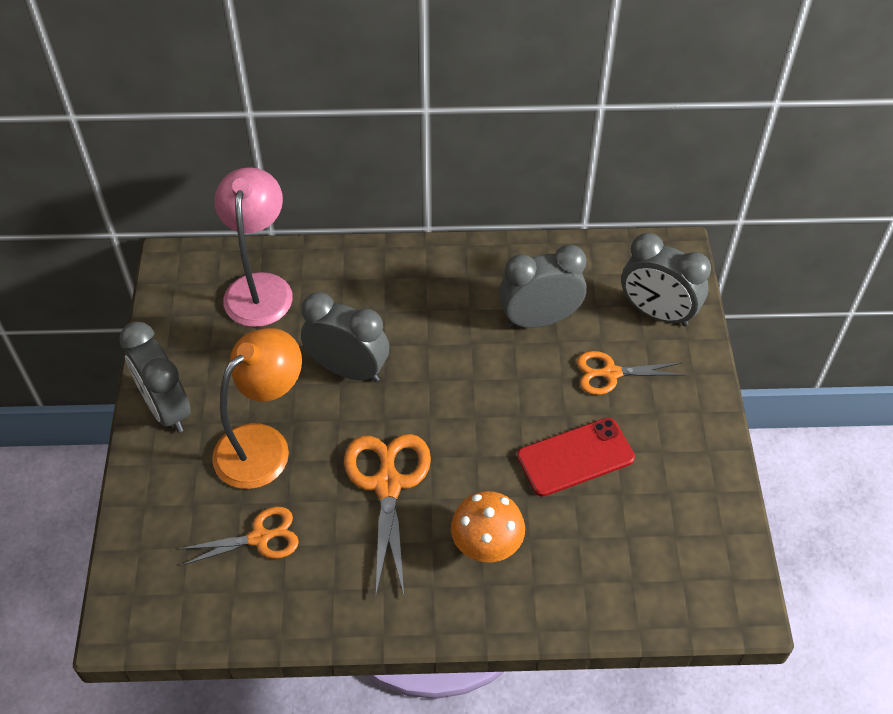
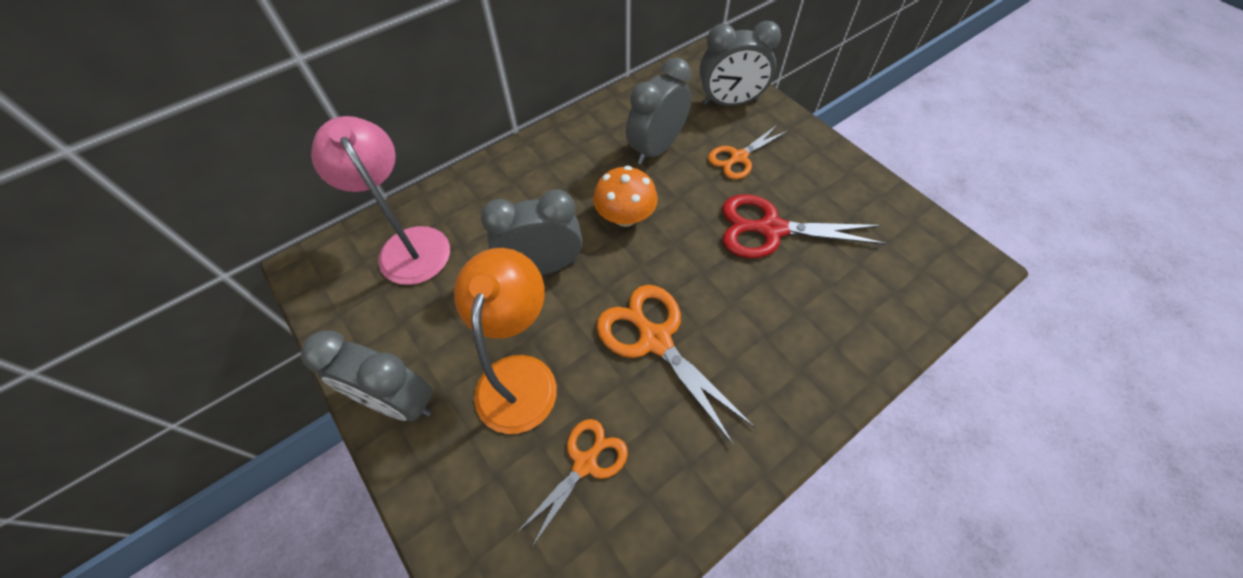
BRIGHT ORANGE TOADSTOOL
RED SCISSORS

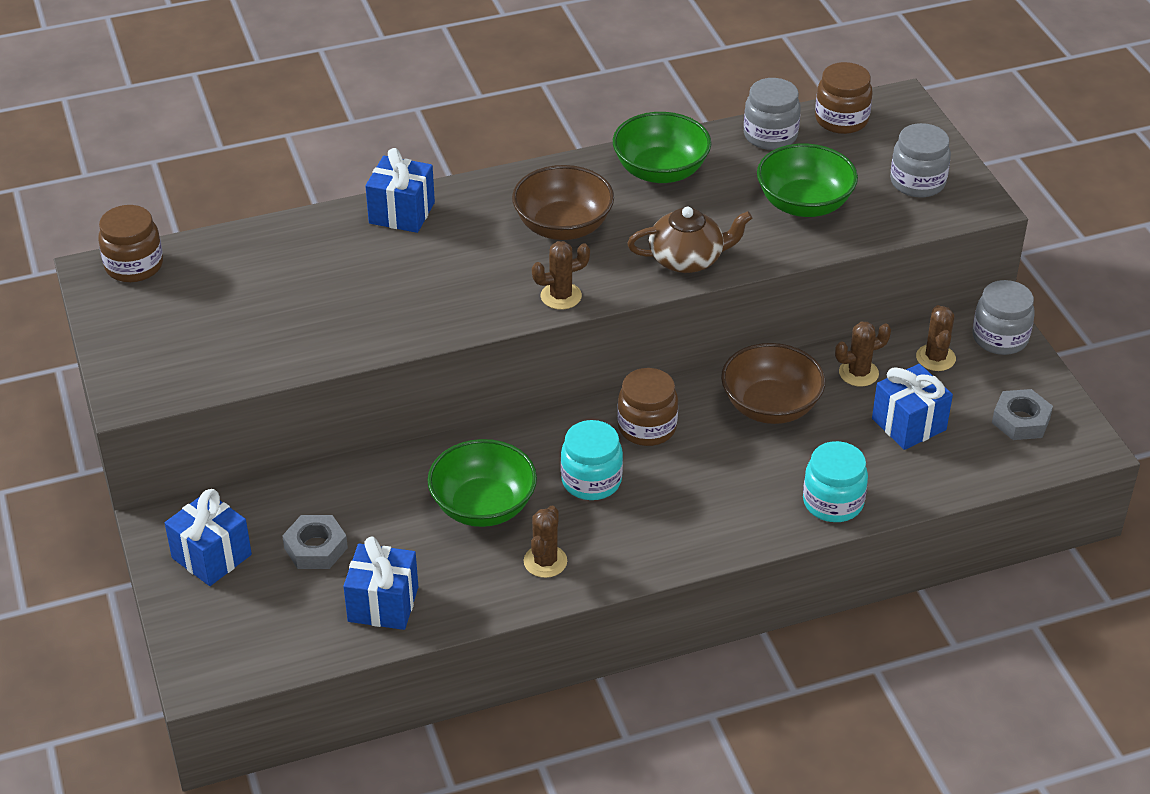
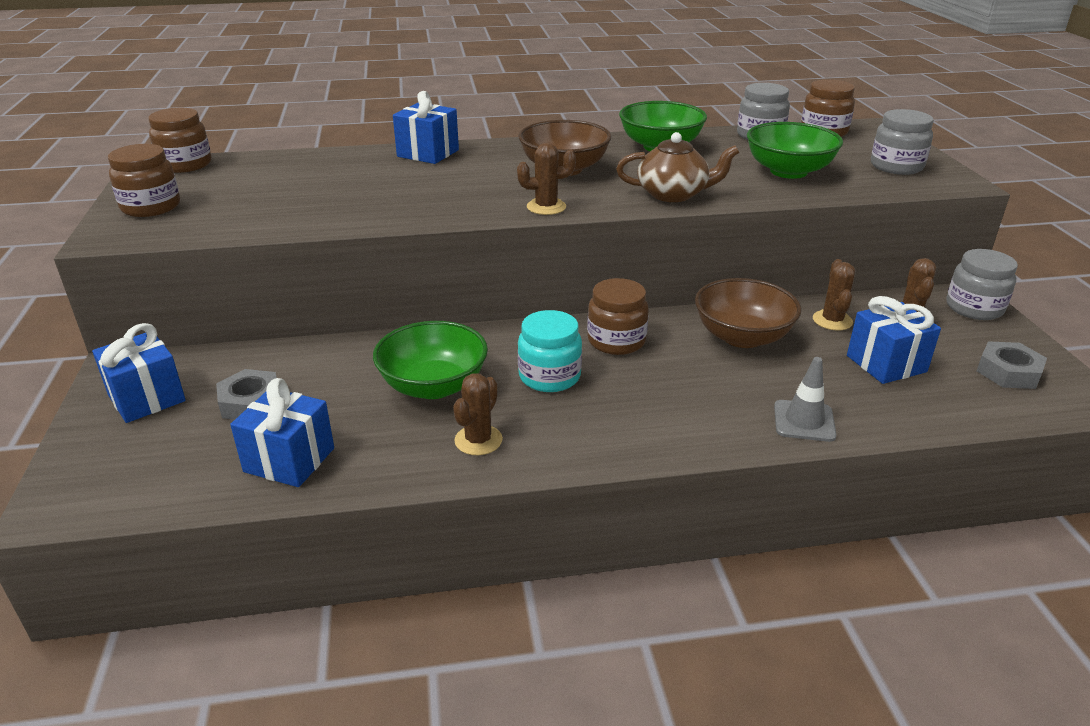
GREY TRAFFIC CONE
BROWN CACTUS (no. 3 from left)
BROWN JAM JAR (no. 1 from left)

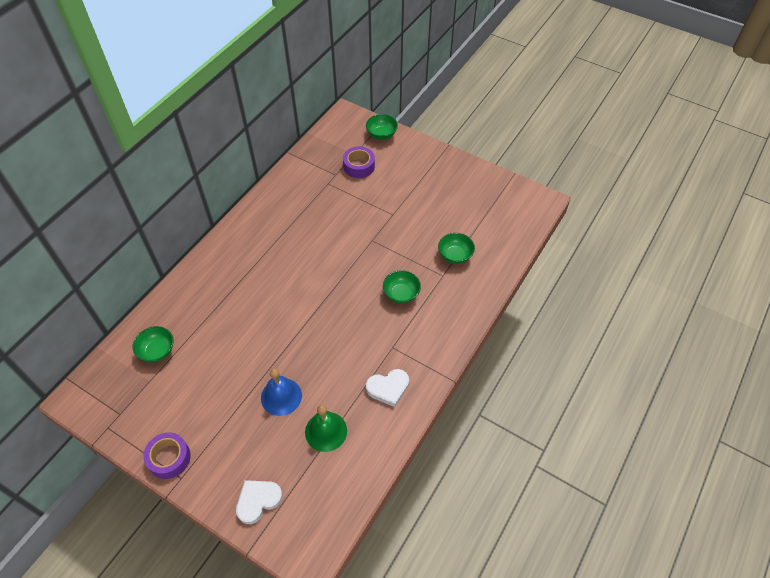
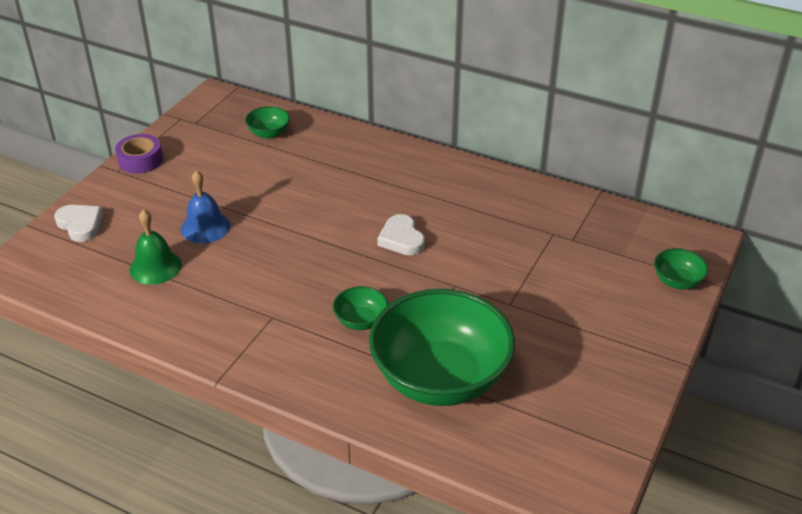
ROYAL PURPLE TAPE (no. 2 from left in the first image)
PURE WHITE HEART (no. 2 from left)
GREEN DEEP DISH (no. 3 from left)

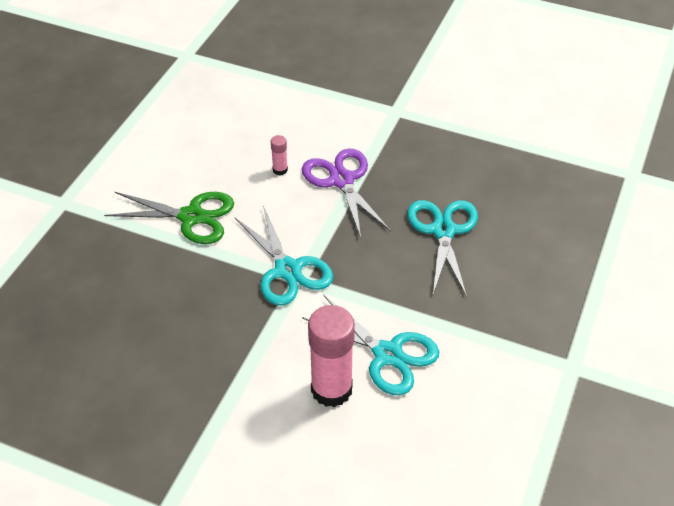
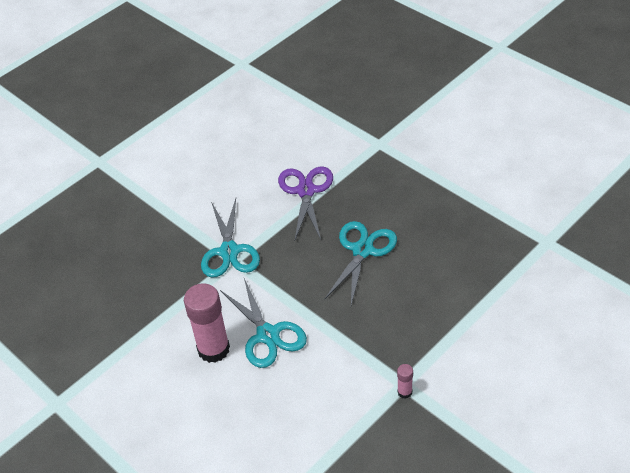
GREEN SCISSORS
PINK GLUE STICK (no. 2 from left)

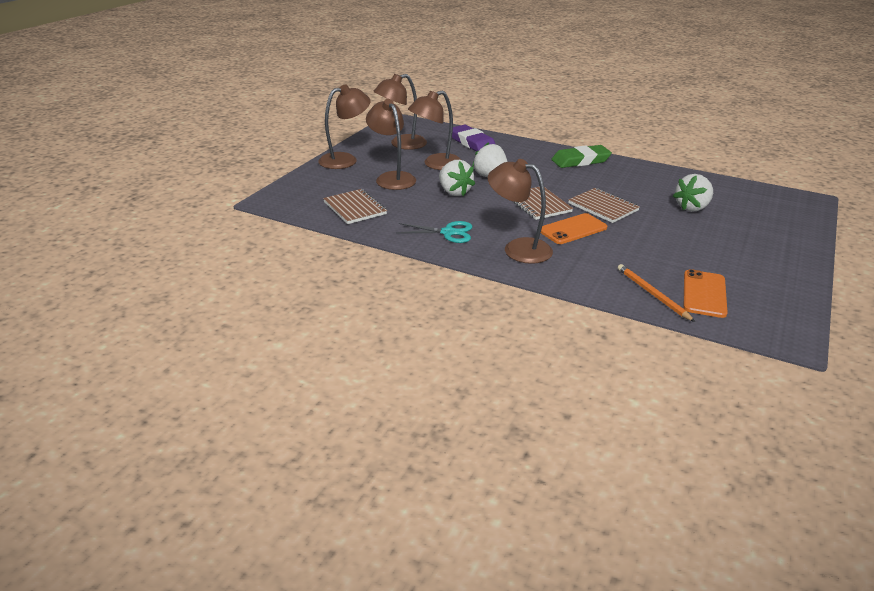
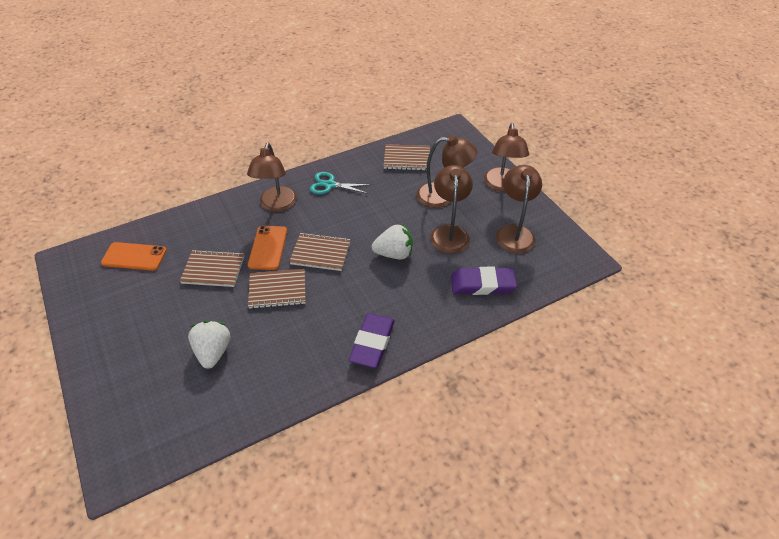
TURQUOISE SCISSORS
PURE WHITE STRAWBERRY (no. 1 from left in the first image)
BROWN LAMP (no. 1 from left)
ROYAL PURPLE GUM ERASER (no. 1 from left)
BRIGHT ORANGE WOODEN PENCIL
BRIGHT ORANGE PHONE (no. 1 from left)
BROWN NOTEPAD (no. 1 from left)

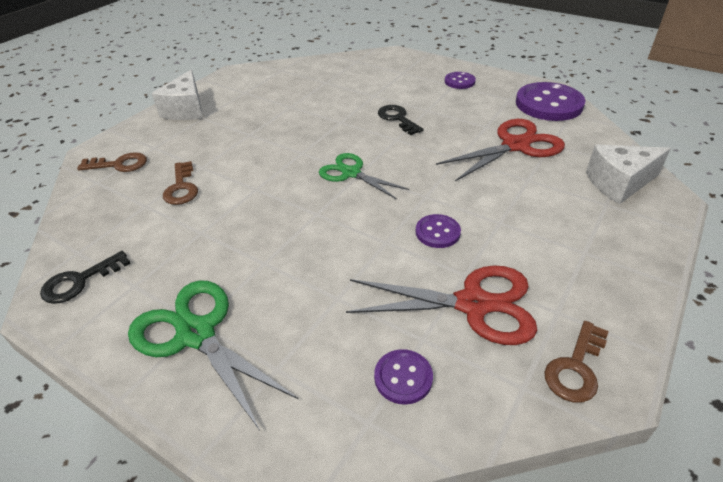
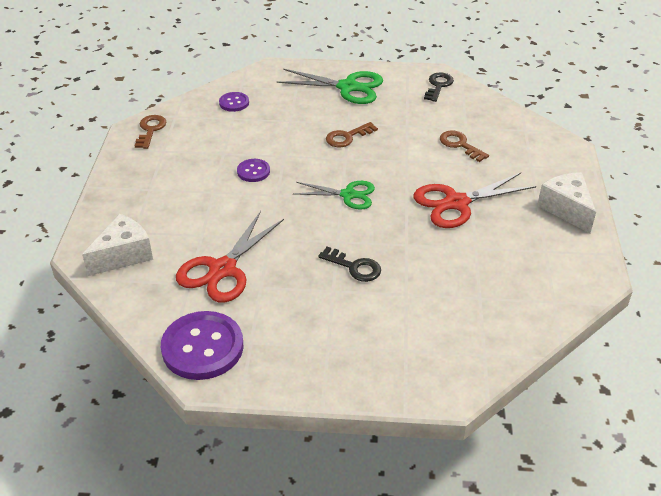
BROWN DOOR KEY (no. 2 from left)
RED SCISSORS (no. 2 from left)
ROYAL PURPLE SEWING BUTTON (no. 3 from left in the first image)

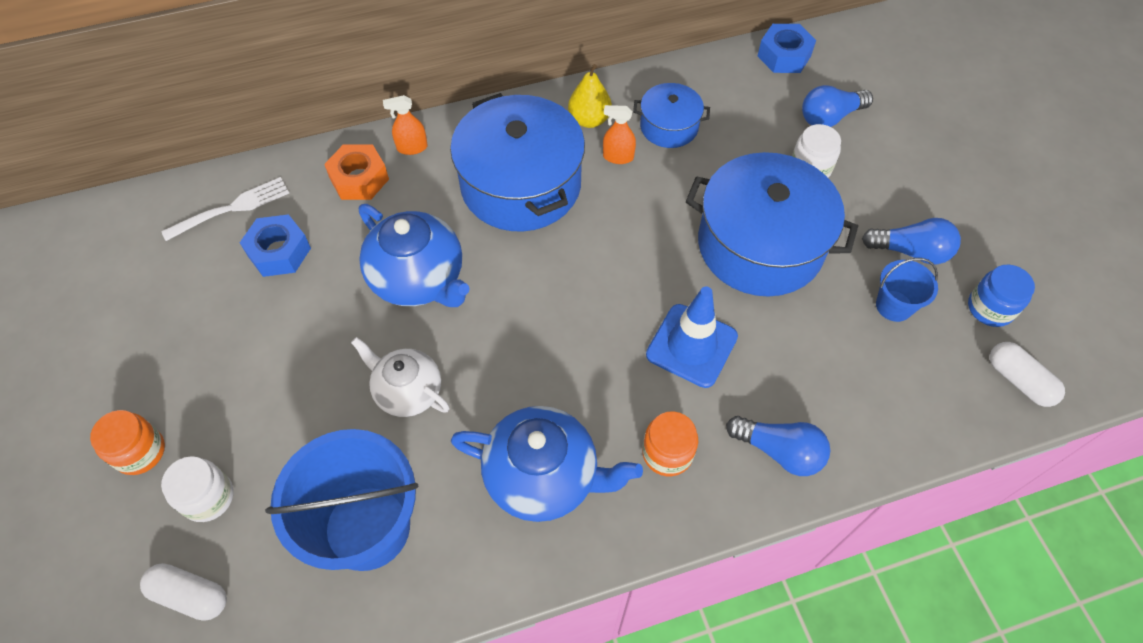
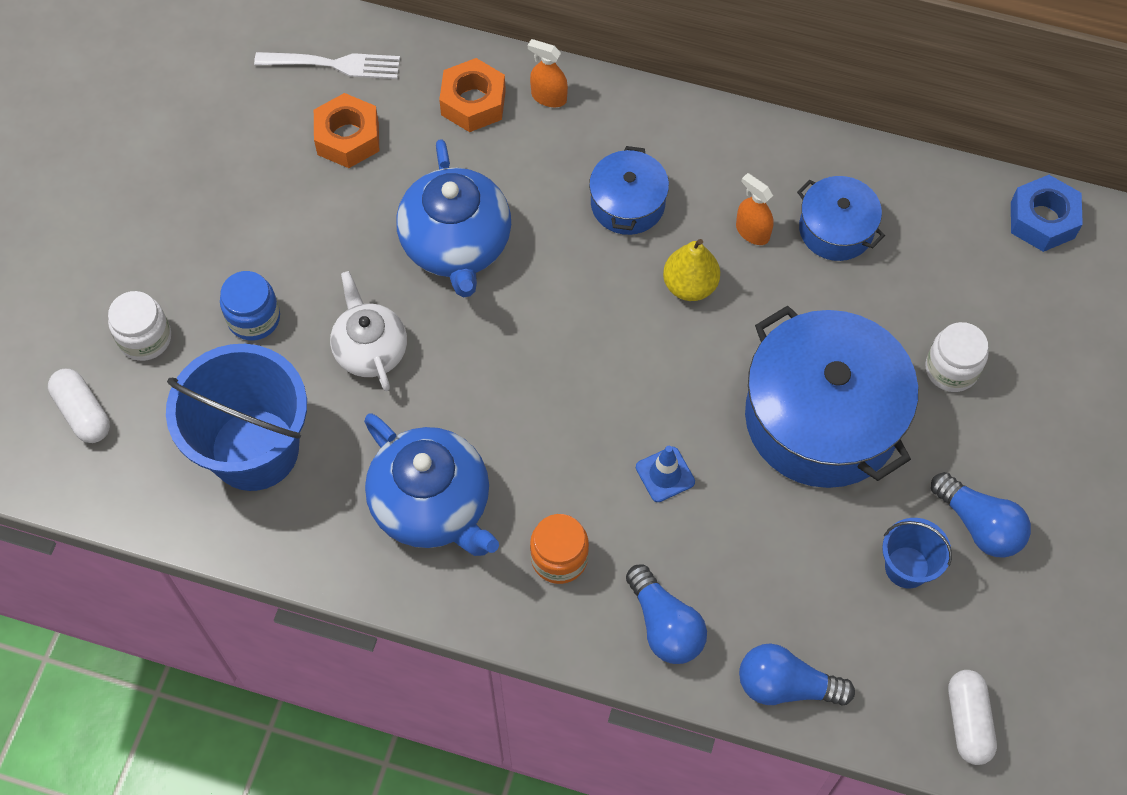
BRIGHT ORANGE JAM JAR (no. 1 from left in the first image)
BRIGHT ORANGE HEXAGON NUT (no. 1 from left)
ROYAL BLUE POT (no. 1 from left)
YELLOW PEAR
ROYAL BLUE TRAFFIC CONE
ROYAL BLUE BULB (no. 2 from left)
ROYAL BLUE JAM JAR

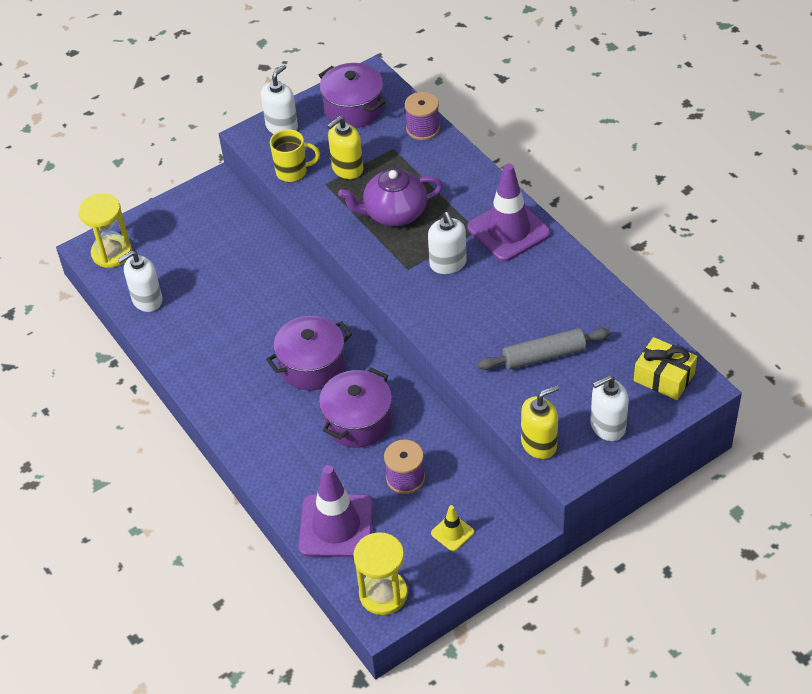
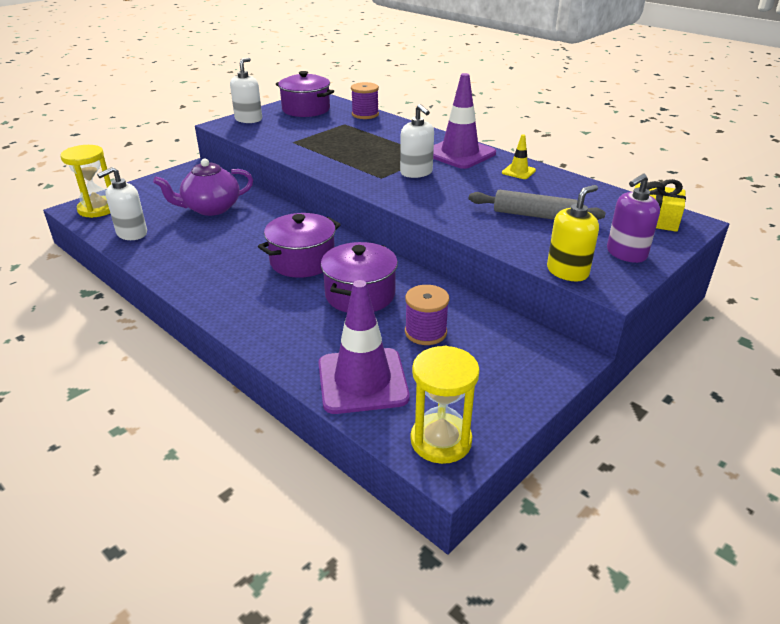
YELLOW MUG
YELLOW SOAP DISPENSER (no. 1 from left in the first image)
ROYAL PURPLE TEA POT
YELLOW TRAFFIC CONE
GREY PASTRY ROLLER
ROYAL PURPLE SOAP DISPENSER

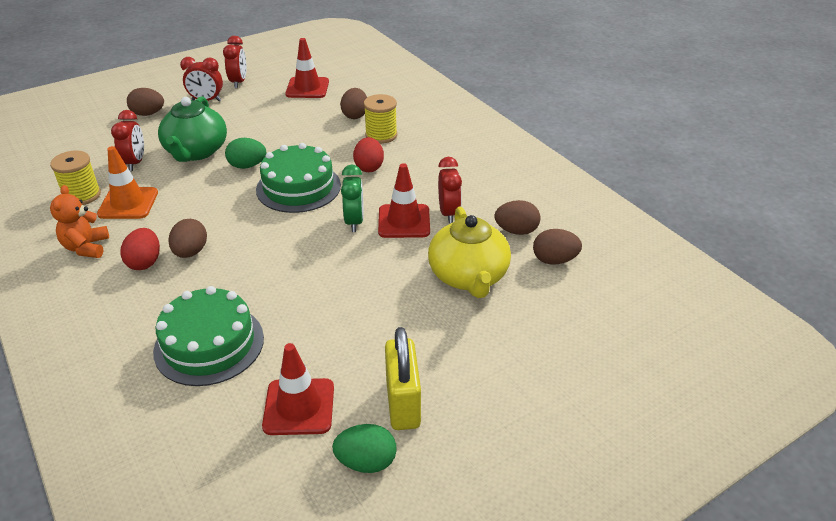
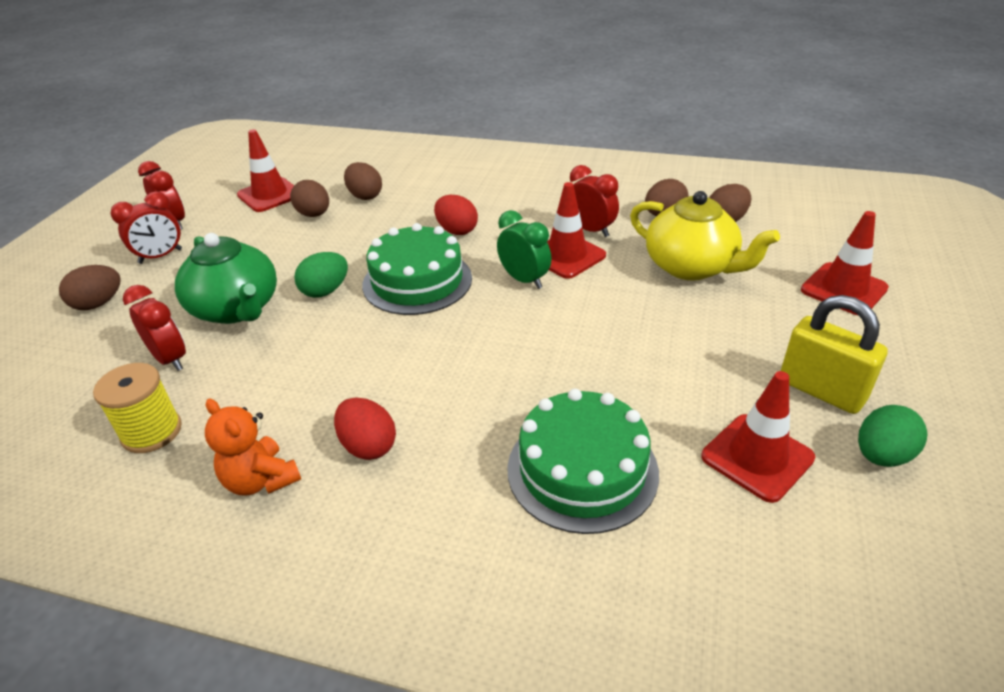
BRIGHT ORANGE TRAFFIC CONE
BROWN TOY EGG (no. 2 from left)
YELLOW SPOOL (no. 2 from left in the first image)
RED TRAFFIC CONE (no. 4 from left)

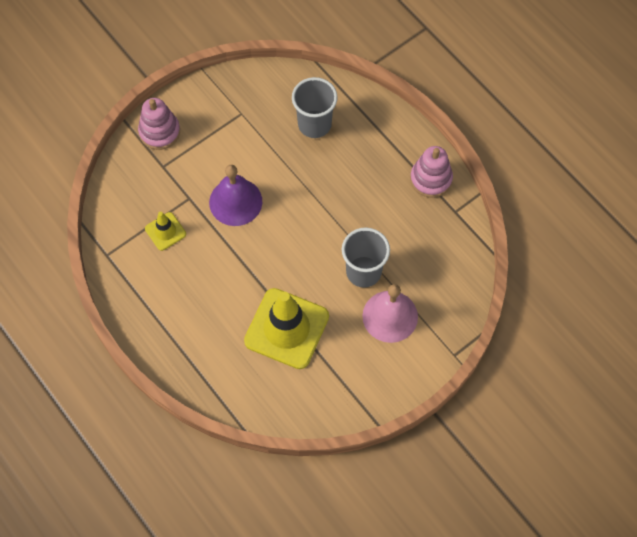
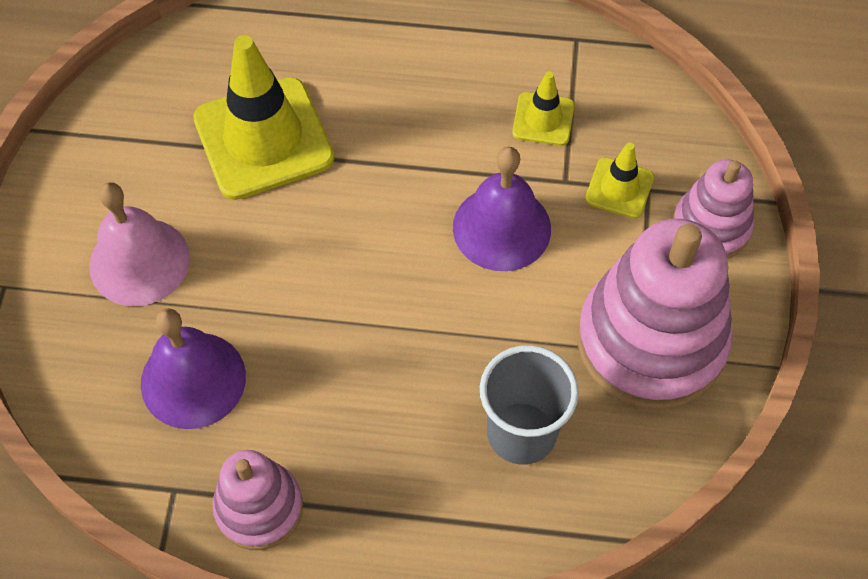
GREY CUP (no. 2 from left in the first image)
ROYAL PURPLE SCHOOL BELL (no. 1 from left)
PINK STACKING TOY (no. 2 from left)
YELLOW TRAFFIC CONE (no. 3 from left)

